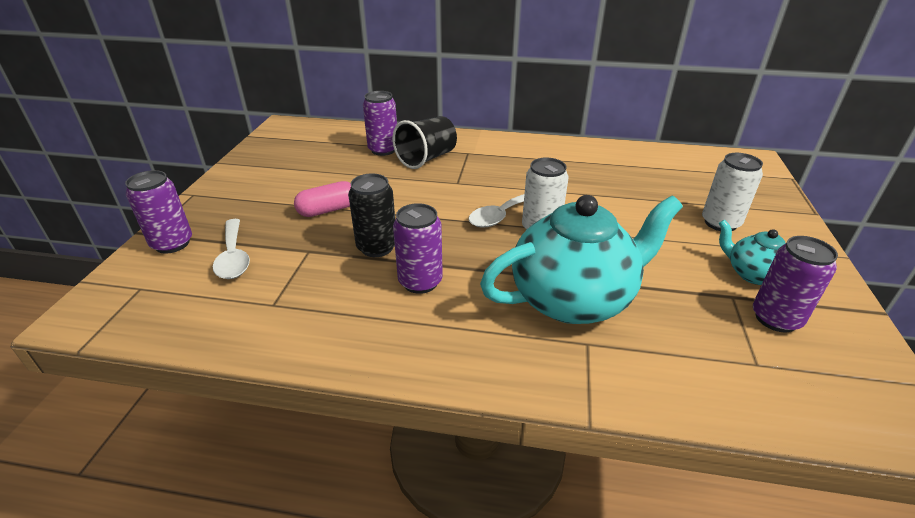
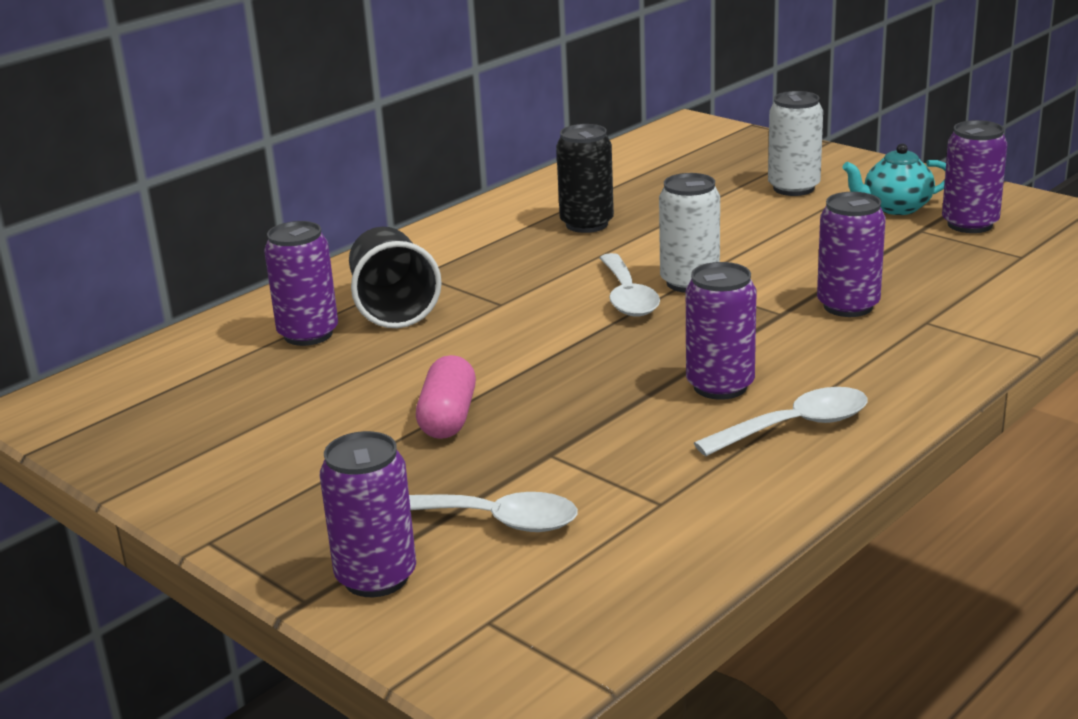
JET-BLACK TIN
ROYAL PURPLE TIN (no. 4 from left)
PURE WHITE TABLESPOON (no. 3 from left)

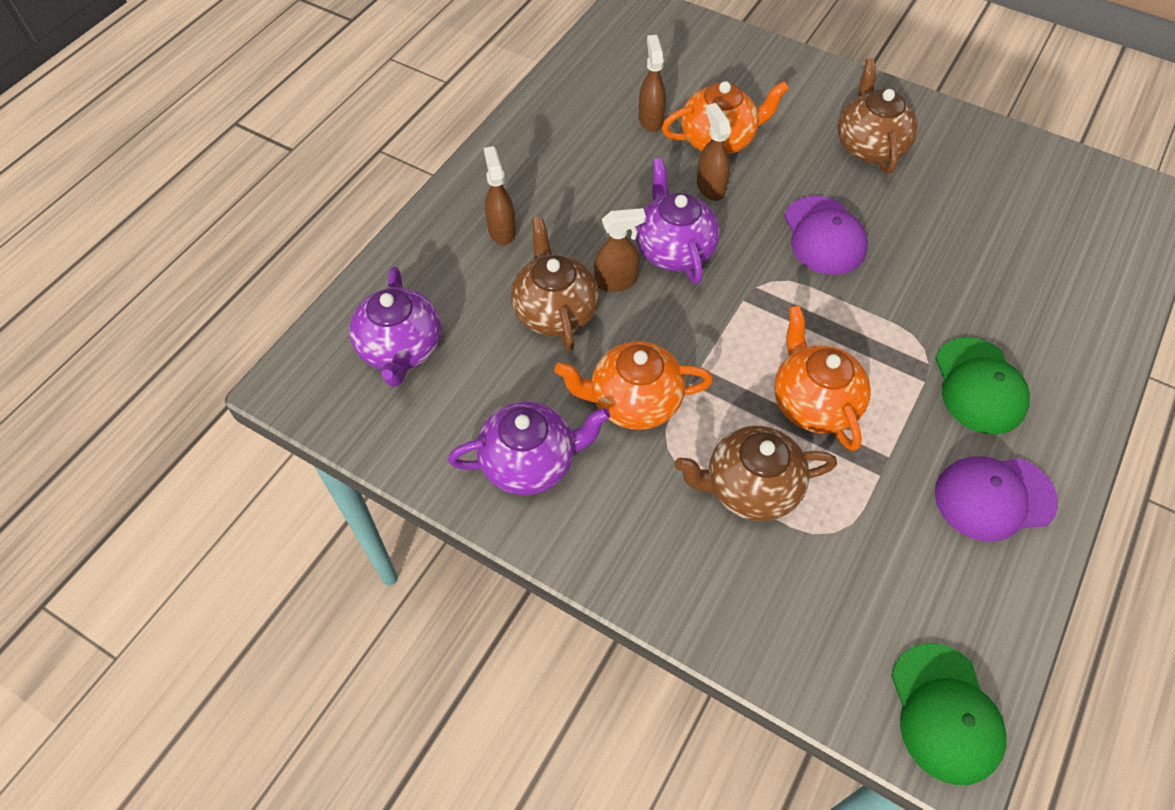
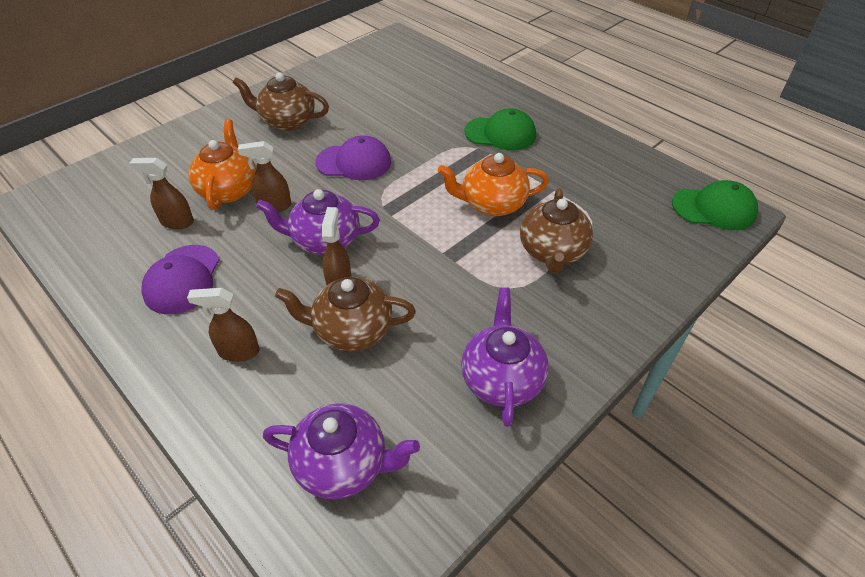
BRIGHT ORANGE TEA POT (no. 1 from left in the first image)
ROYAL PURPLE BASEBALL CAP (no. 1 from left)

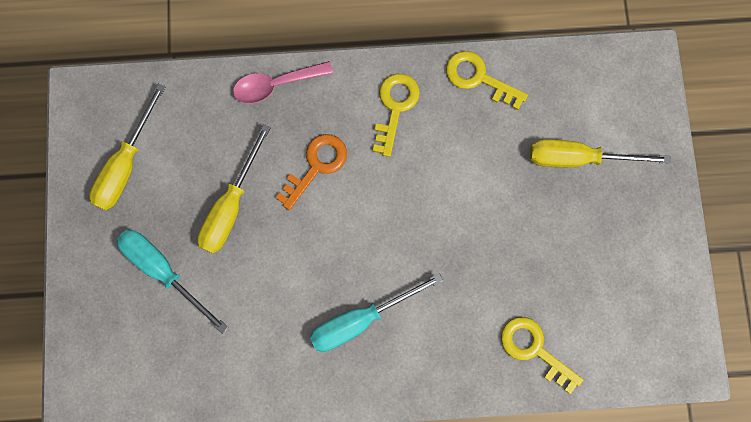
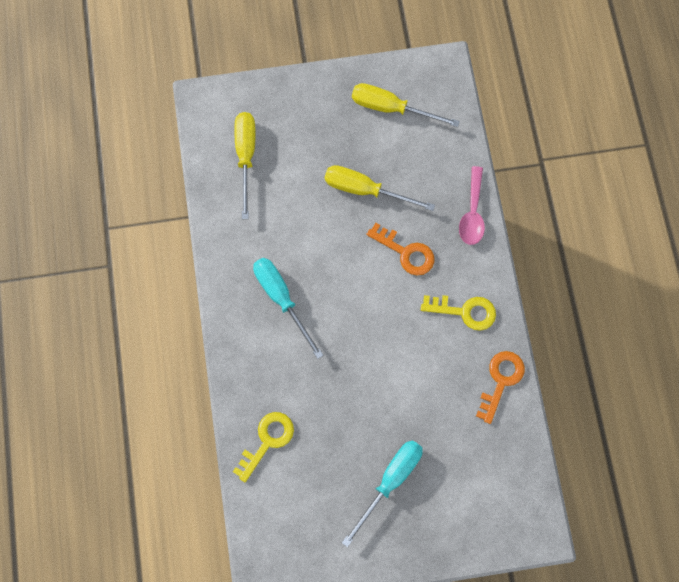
TURQUOISE SCREWDRIVER (no. 2 from left)
PINK TABLESPOON
BRIGHT ORANGE DOOR KEY (no. 2 from left)
YELLOW SCREWDRIVER (no. 1 from left)

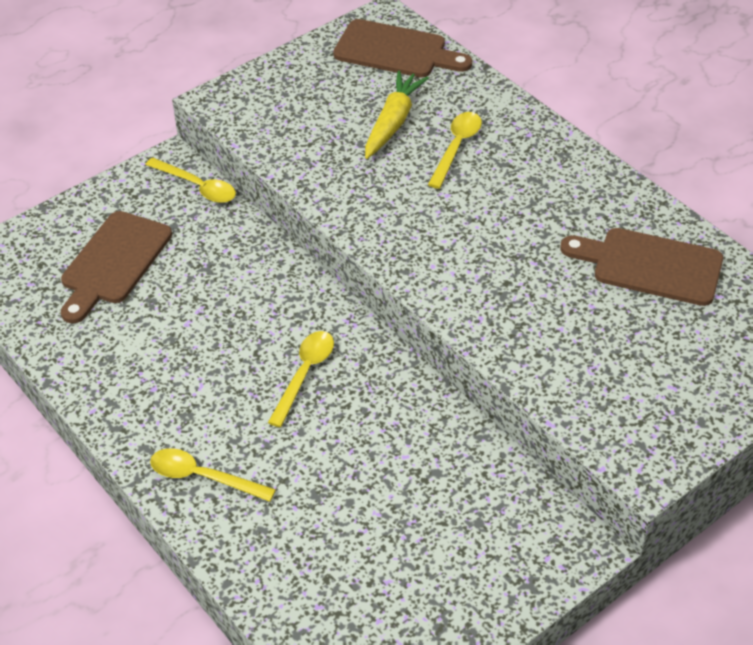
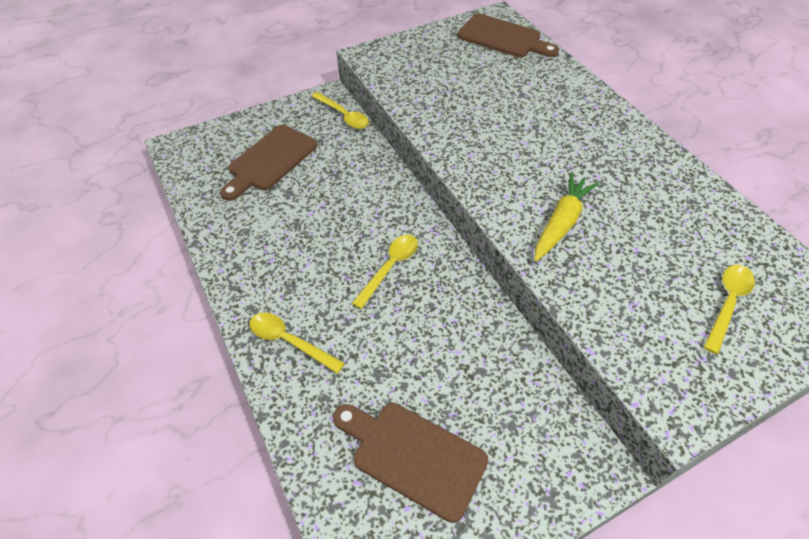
YELLOW CARROT
YELLOW TABLESPOON (no. 4 from left)
BROWN CUTTING BOARD (no. 2 from left)

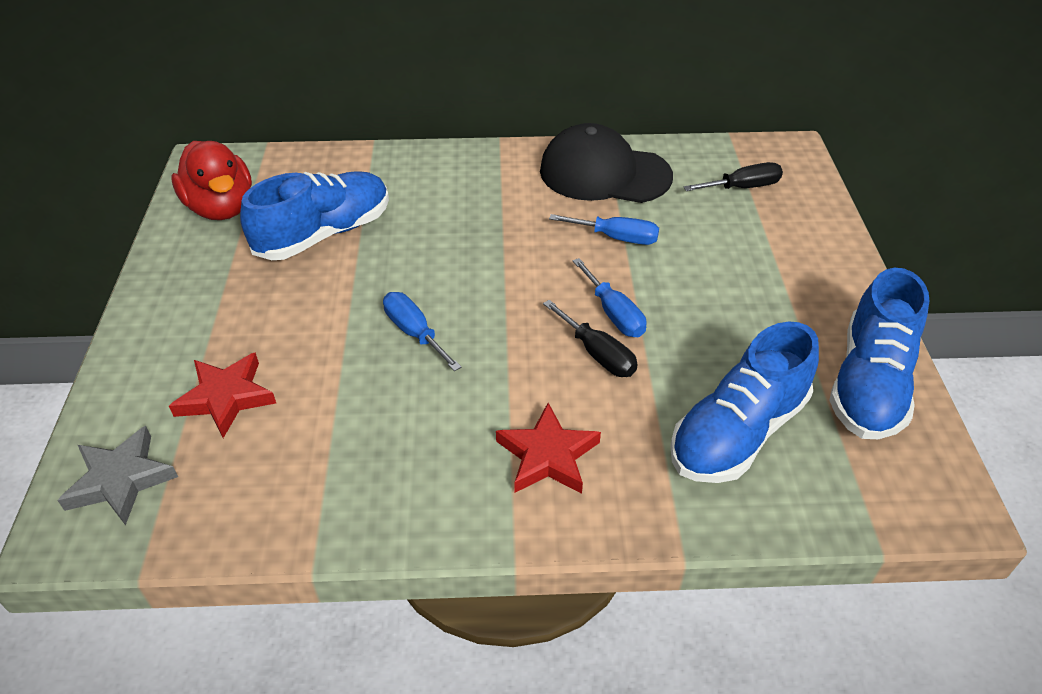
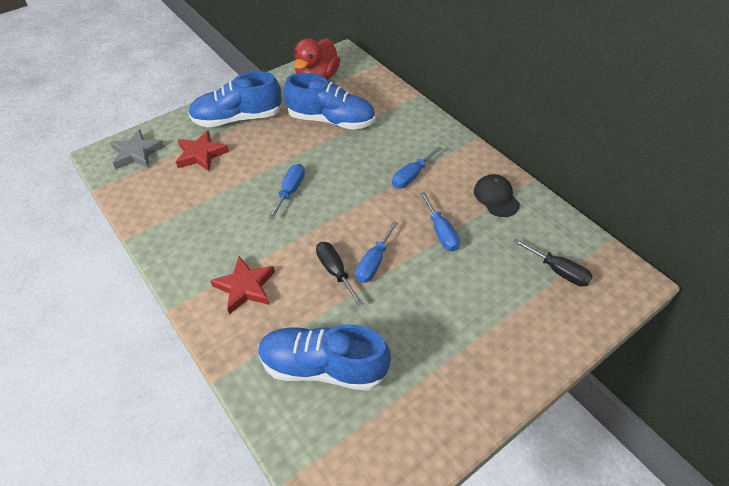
JET-BLACK BASEBALL CAP
JET-BLACK SCREWDRIVER (no. 1 from left)
ROYAL BLUE SHOE (no. 1 from left)
ROYAL BLUE SCREWDRIVER (no. 3 from left)

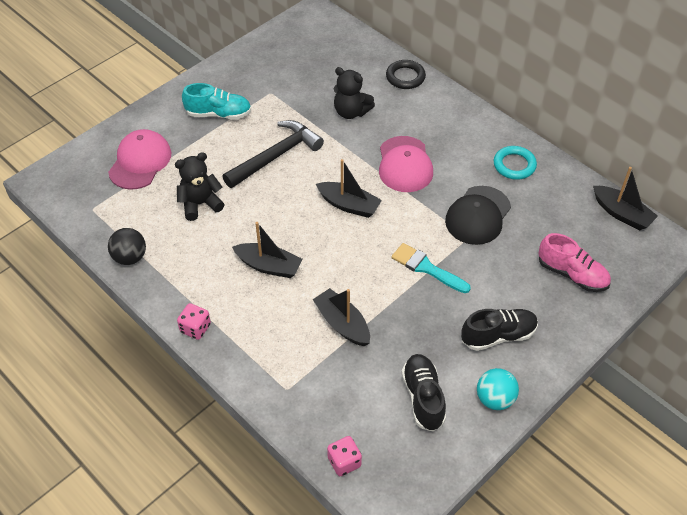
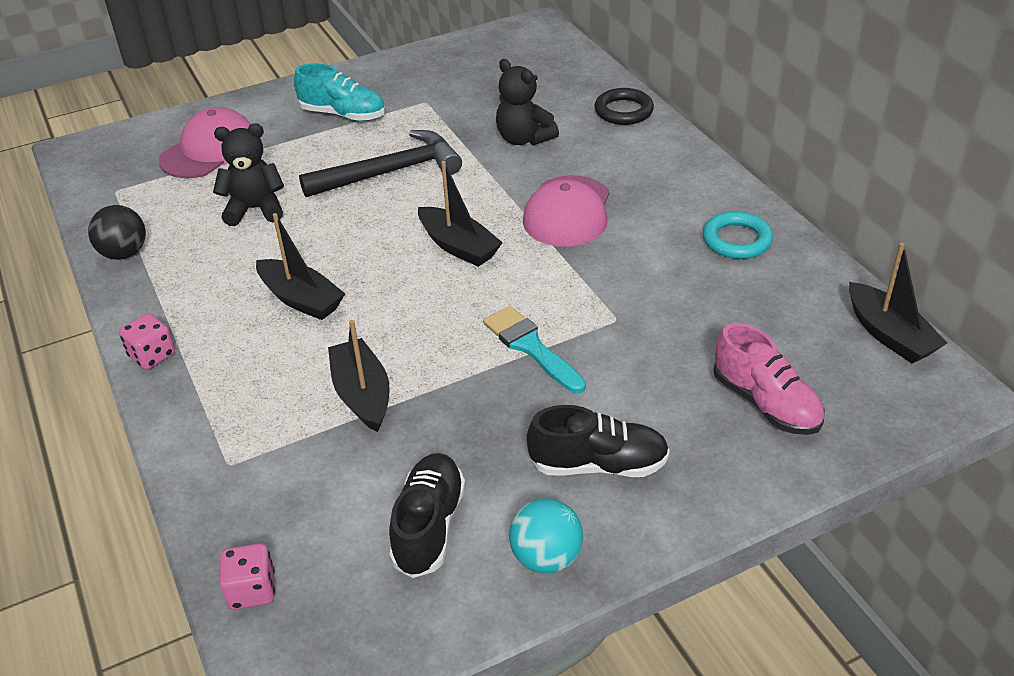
JET-BLACK BASEBALL CAP

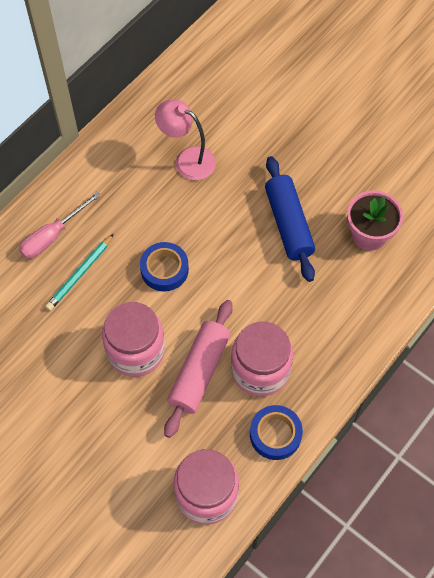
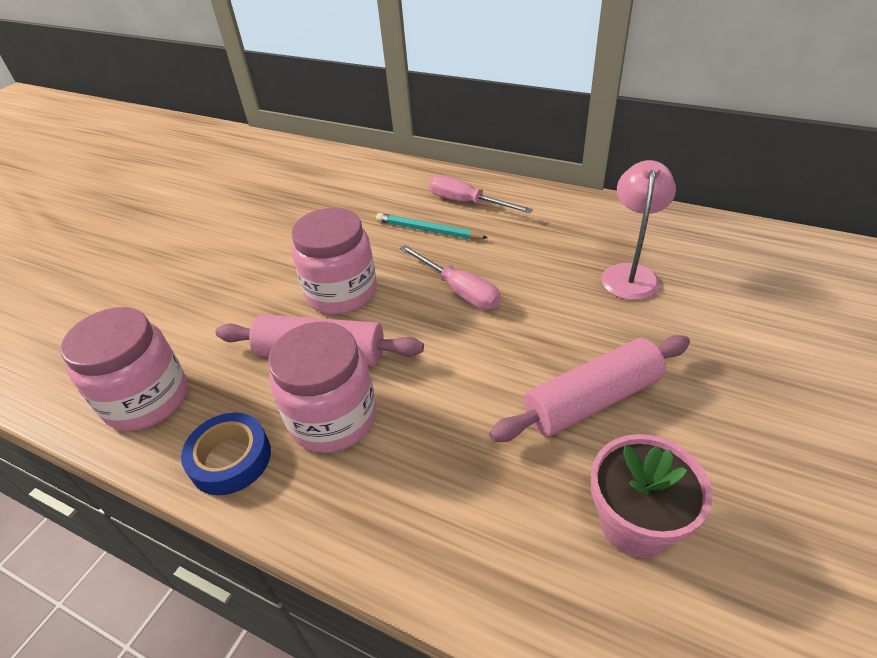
PINK SCREWDRIVER (no. 1 from left)
PINK PASTRY ROLLER (no. 2 from left)

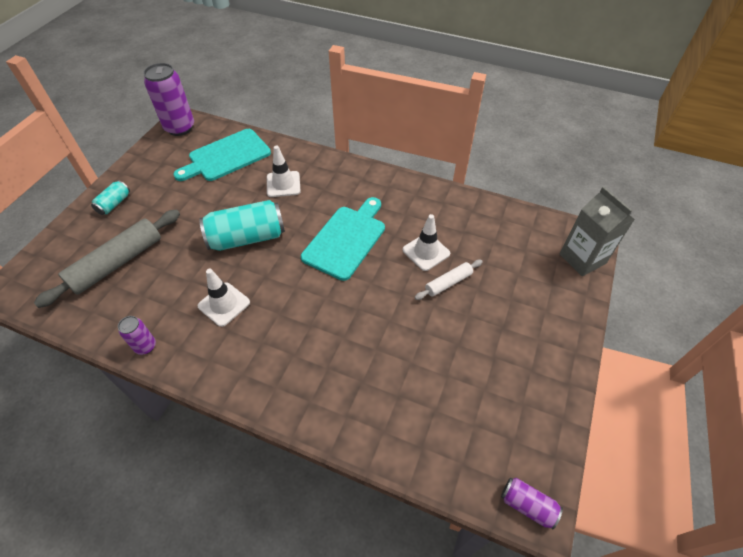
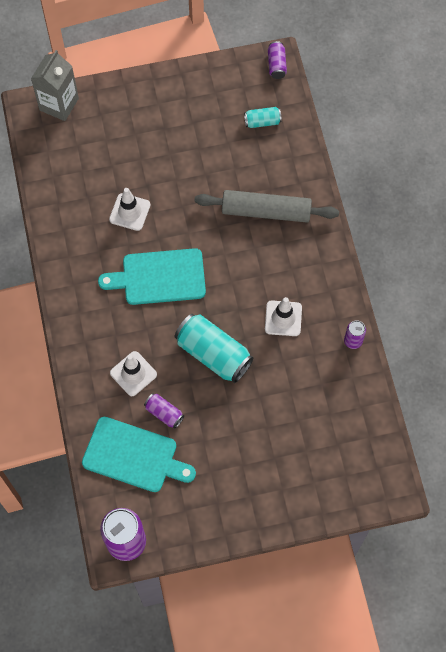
GREY PASTRY ROLLER
TURQUOISE TIN (no. 2 from left)
PURE WHITE PASTRY ROLLER
ROYAL PURPLE TIN (no. 2 from left)

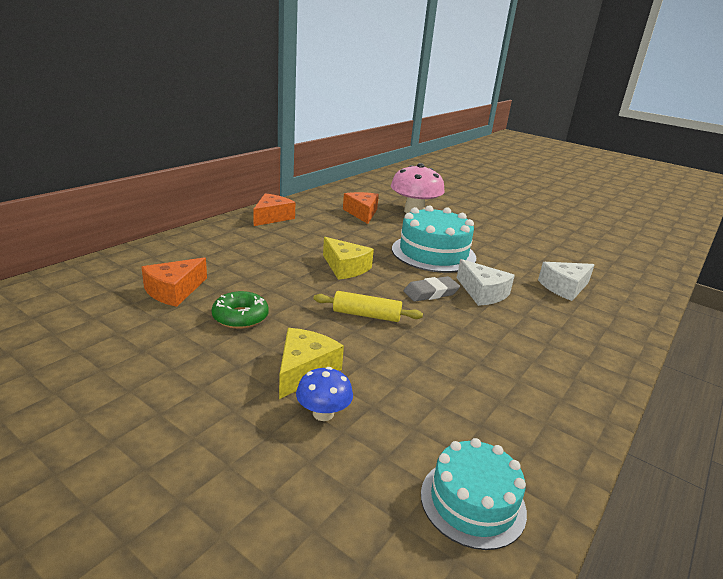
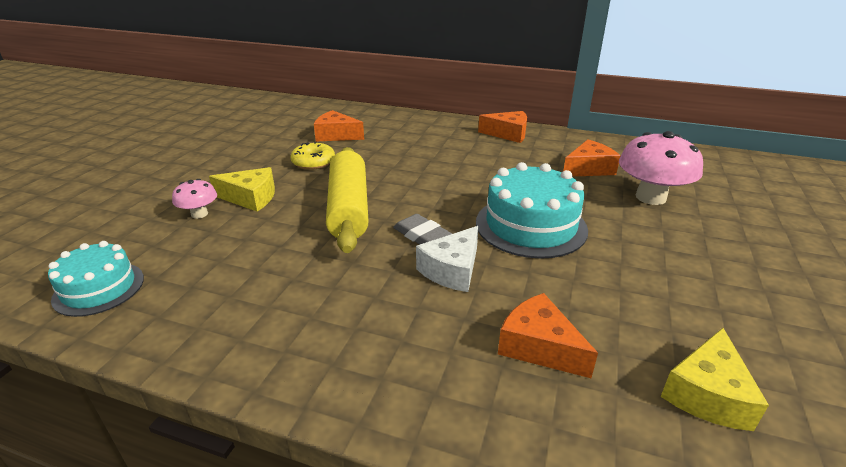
YELLOW DONUT
PINK TOADSTOOL (no. 1 from left)
YELLOW PASTRY ROLLER
YELLOW CHEESE WEDGE (no. 2 from left)
BRIGHT ORANGE CHEESE WEDGE (no. 3 from left)

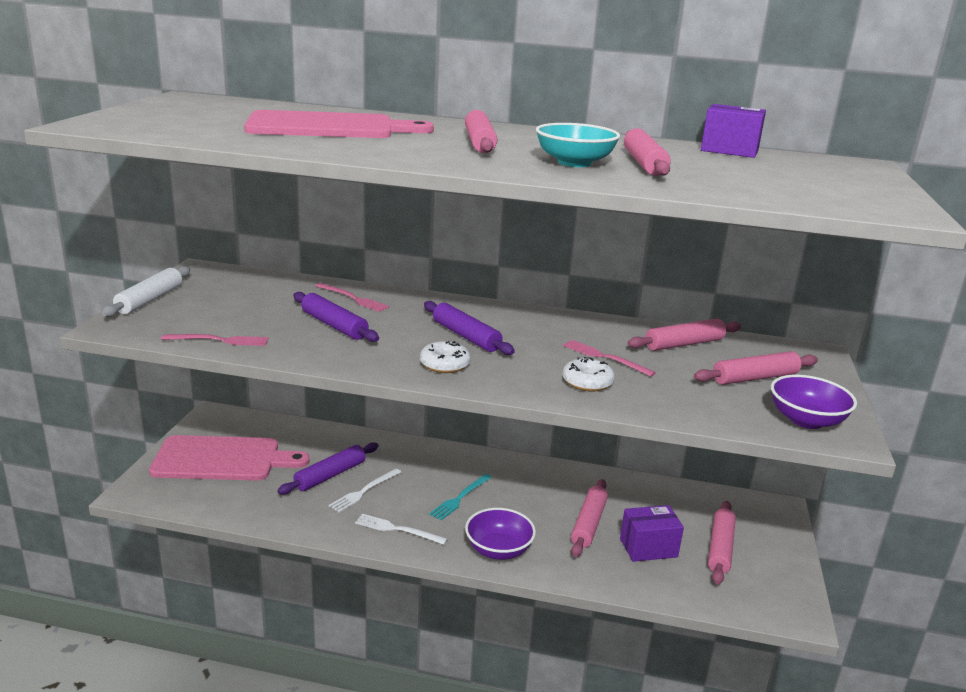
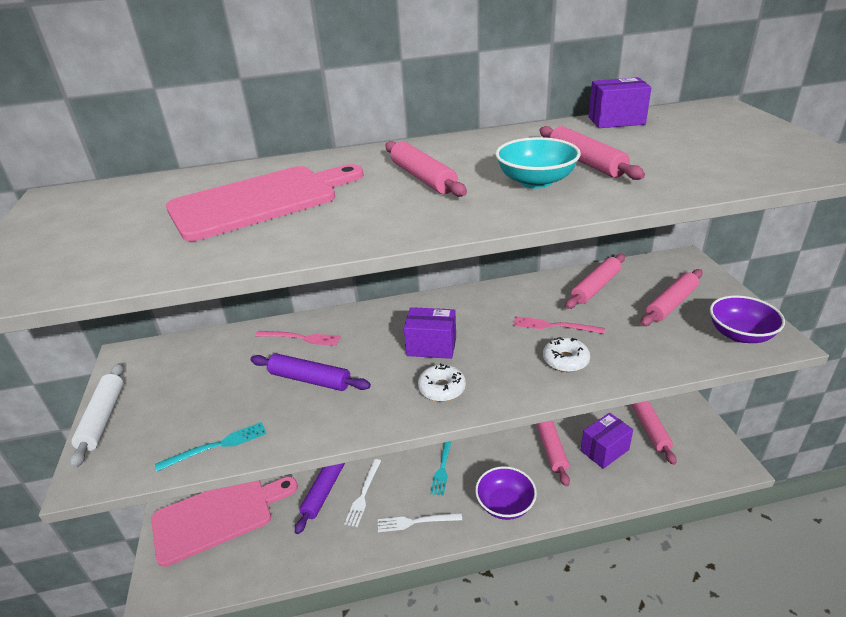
TURQUOISE DINNER FORK (no. 1 from left)
ROYAL PURPLE PARCEL (no. 1 from left)

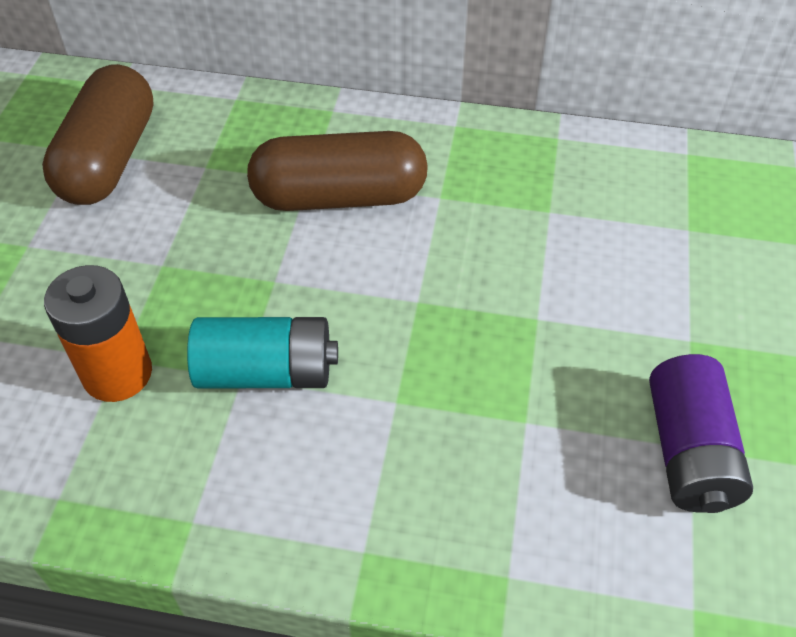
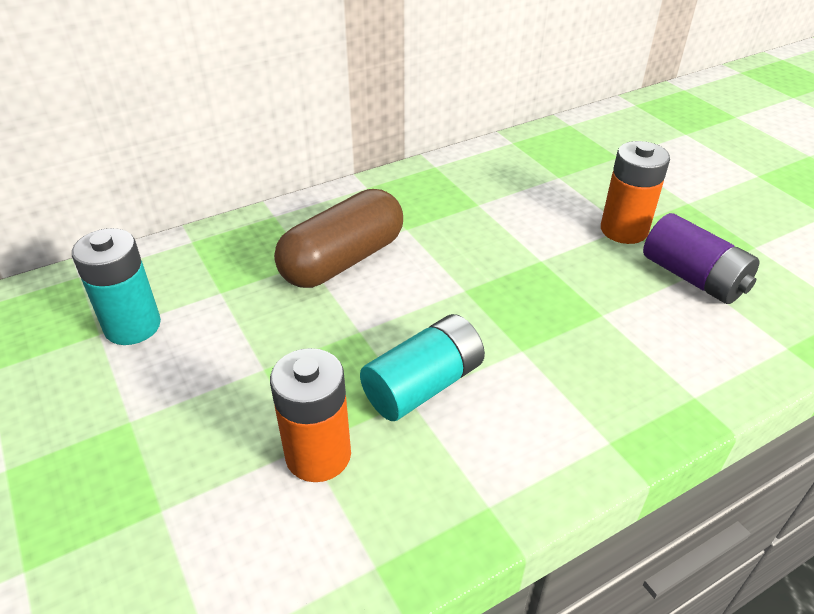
TURQUOISE BATTERY (no. 1 from left)
BRIGHT ORANGE BATTERY (no. 2 from left)

